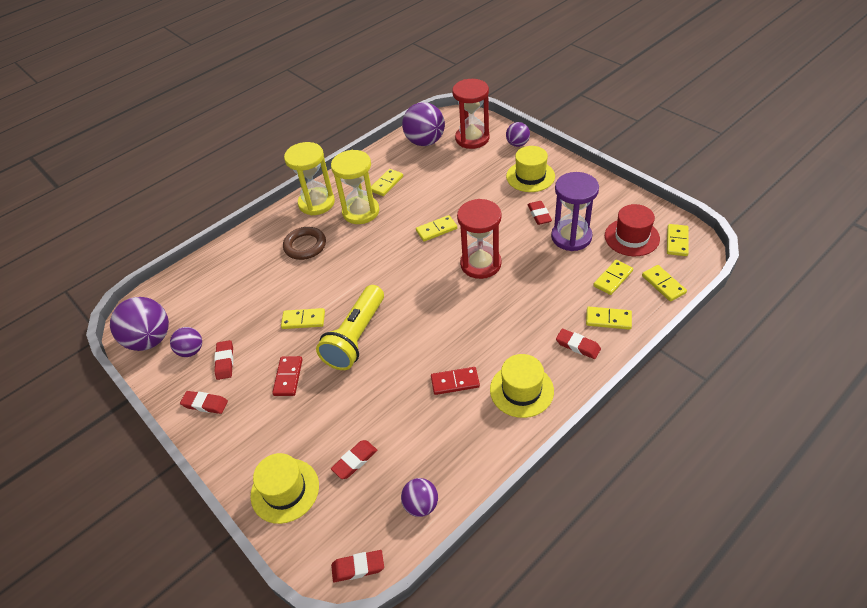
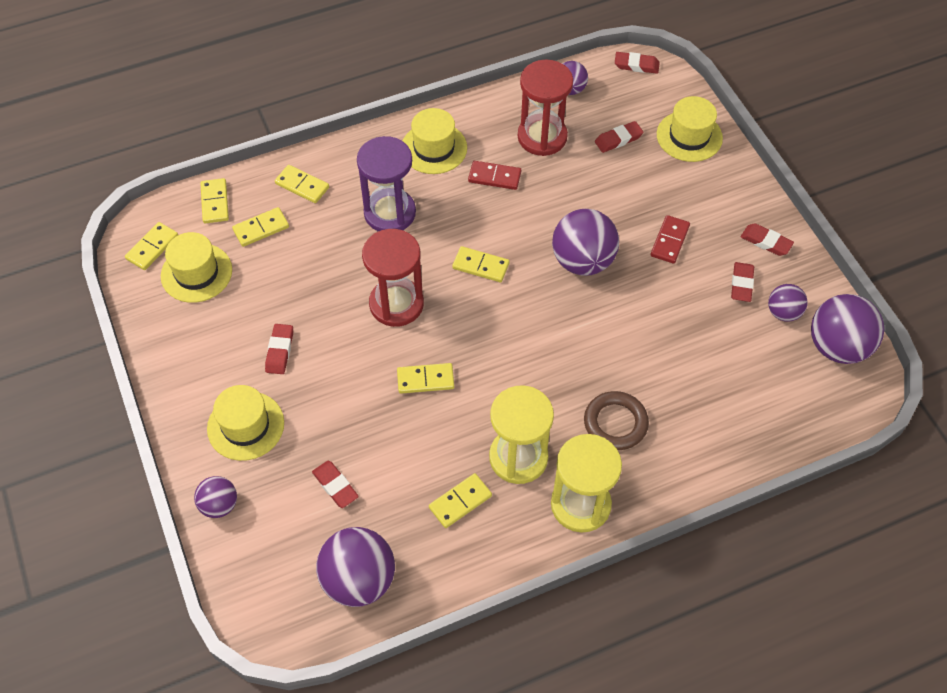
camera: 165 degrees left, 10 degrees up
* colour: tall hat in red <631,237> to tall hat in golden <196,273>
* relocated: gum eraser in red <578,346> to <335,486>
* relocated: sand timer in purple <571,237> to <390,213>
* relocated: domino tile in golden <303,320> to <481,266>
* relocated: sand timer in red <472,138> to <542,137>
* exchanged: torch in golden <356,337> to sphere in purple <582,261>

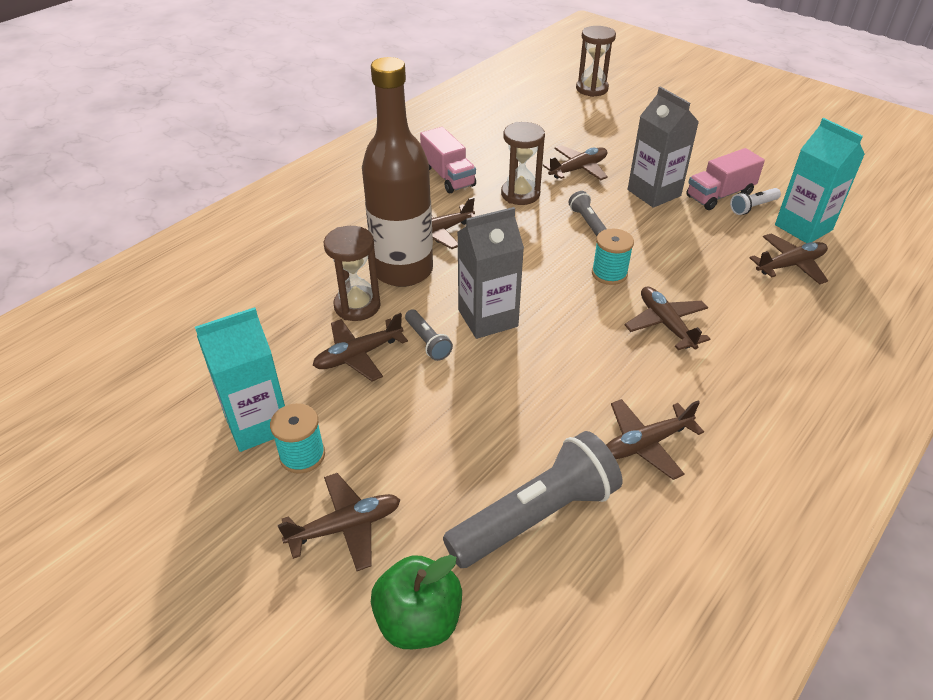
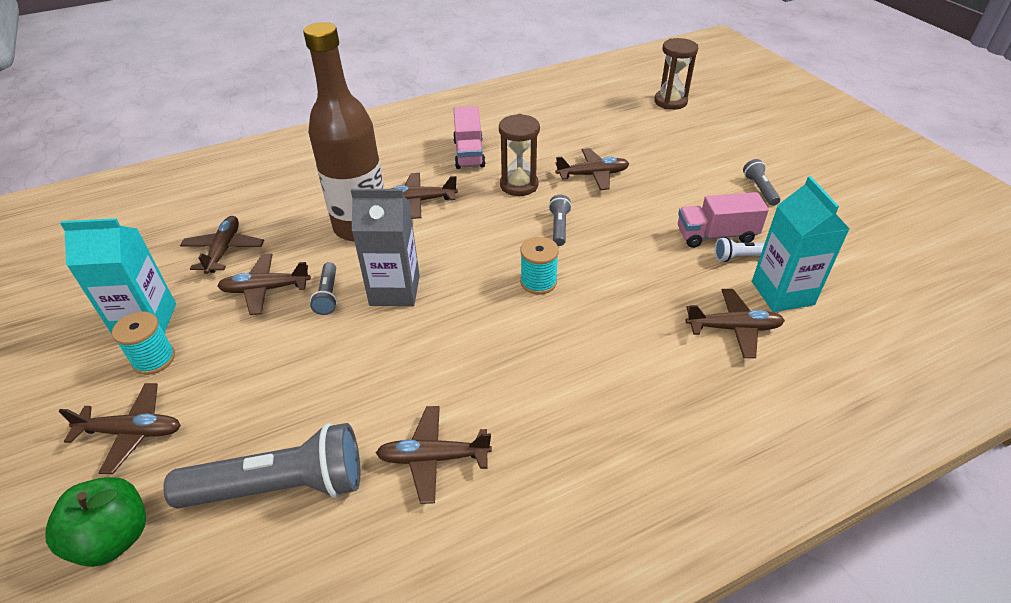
camera: 25 degrees right, 0 degrees up
* relocated: plane in russet <665,324> to <224,250>
* appeared: torch in grey <759,189>
* missing: sand timer in russet <357,306>
* missing: juice carton in grey <654,193>

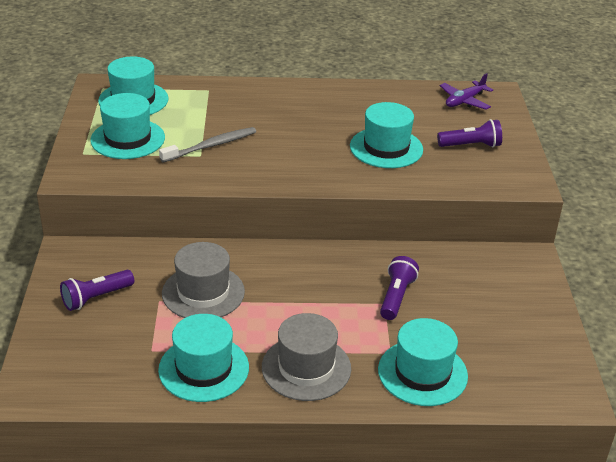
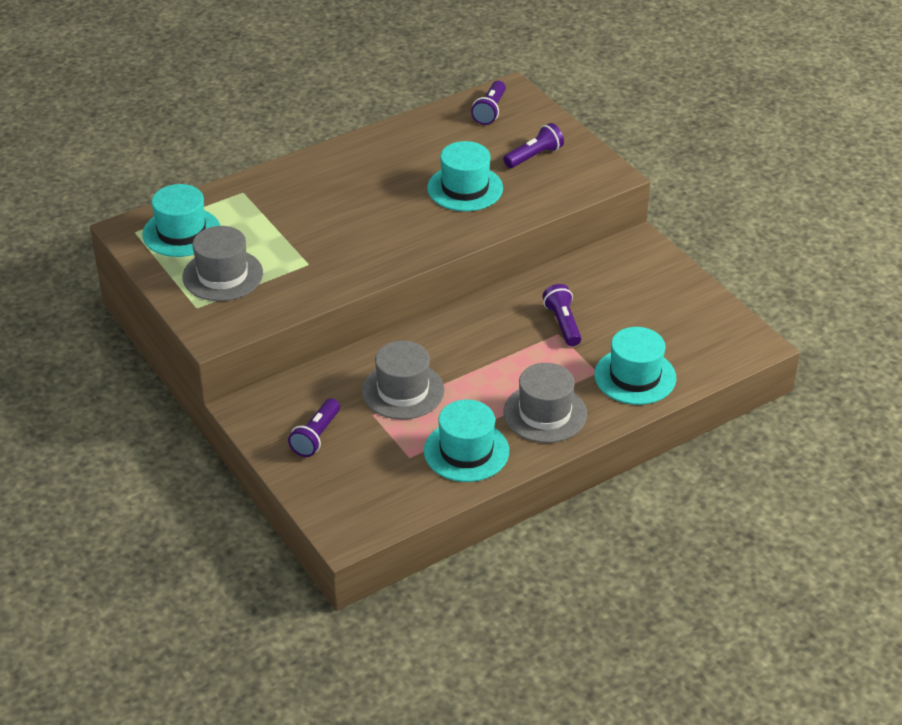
camera: 30 degrees left, 5 degrees up
* colour: tall hat in teal <128,139> to tall hat in grey <223,275>
* exchanged: plane in purple <464,101> to torch in purple <490,111>
* missing: dental brush in grey <211,146>

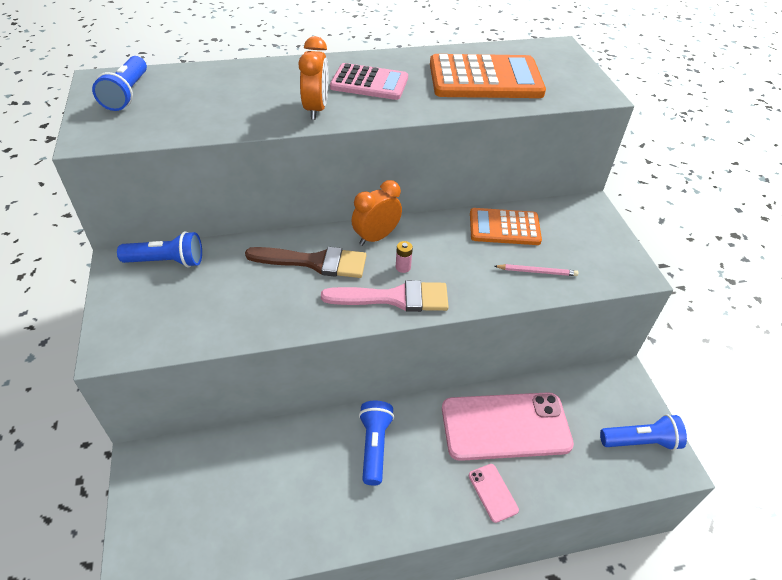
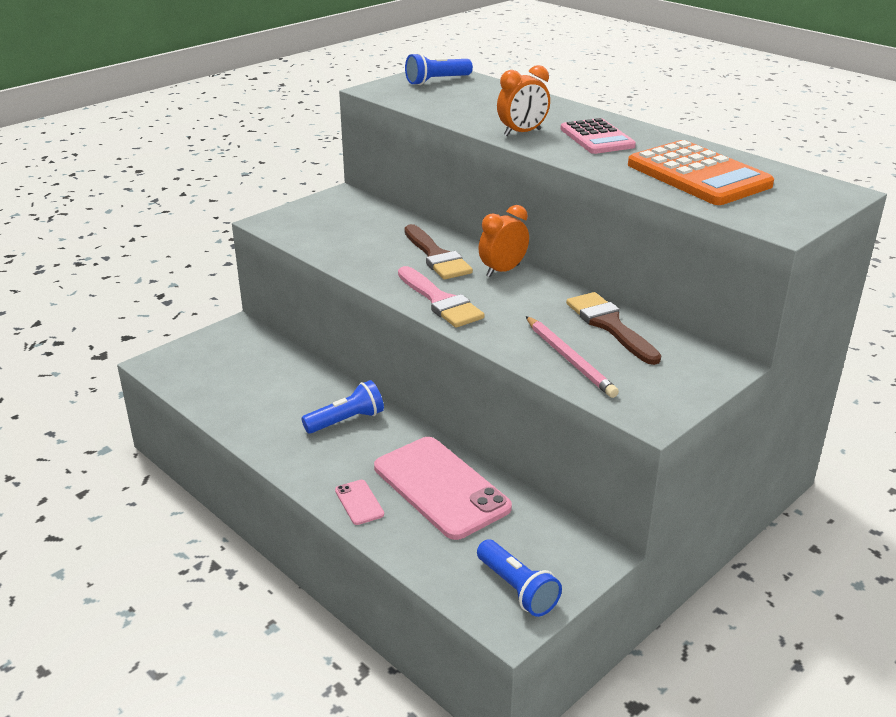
camera: 60 degrees right, 15 degrees down
* spun: phone in pink <493,492> = <359,502> 60 degrees counterclockwise
* spun: bedside clock in orange <376,237> = <503,271> 60 degrees counterclockwise
* size: lead pencil in pink <537,271> = <569,359> x1.63
* exchanged: adding machine in orange <504,227> to brush in russet <610,325>
* missing: torch in royal blue <167,261>
* missing: power cell in pink <403,267>

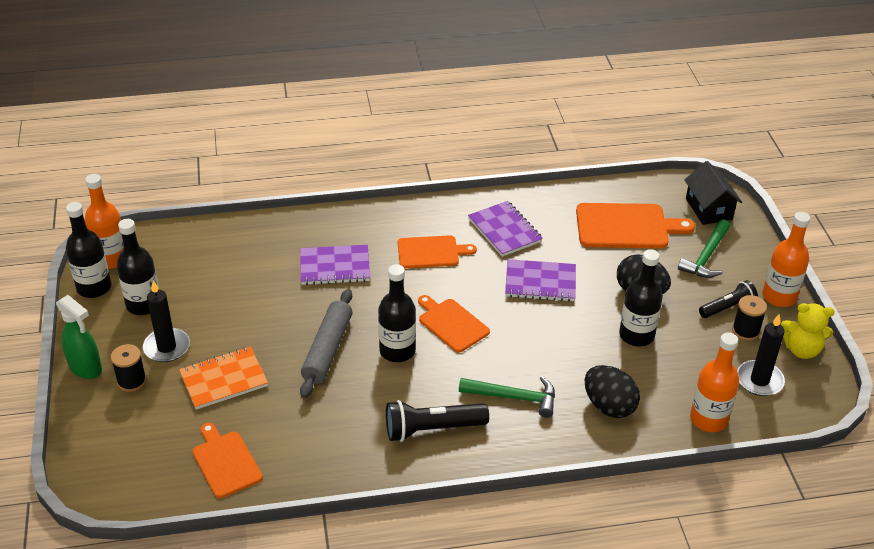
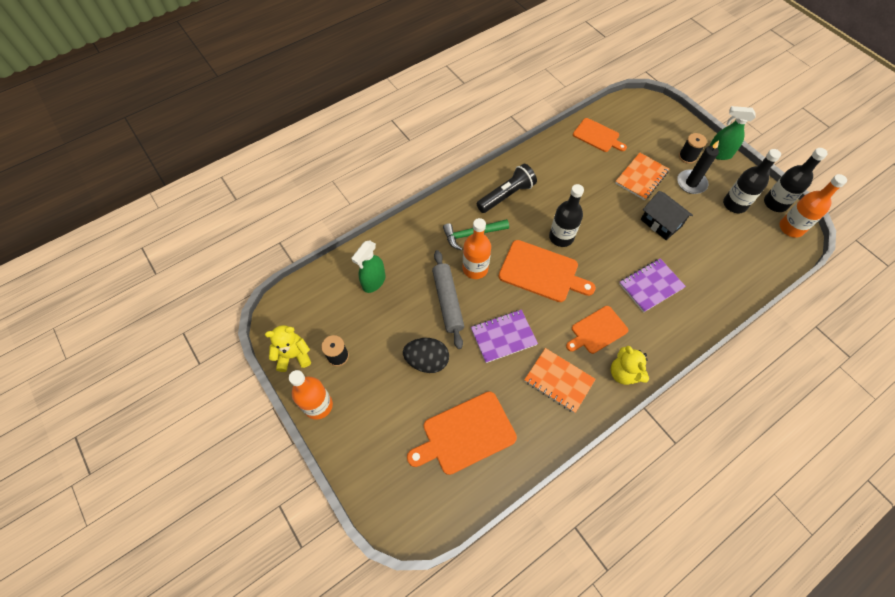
camera: 155 degrees right, 20 degrees up
* appeared: spray cleaner in emerald <373,282>
* relocated: dough roller in grey <327,350> to <447,301>
* relocated: bottle in orange <708,419> to <475,268>
* size: bread board in orange <451,324> = <541,272> x1.53
* colour: notebook in purple <504,230> to notebook in orange <558,381>
* appeared: teddy bear in golden <624,373>
* relocated: toy house in jet-black <708,209> to <661,223>
* missing: egg shape in jet-black <609,406>
* missing: bottle in jet-black <636,335>
* missing: carpenter's hammer in emerald <706,257>
* missing: torch in jet-black <727,307>
* missing: candle in jet-black <759,380>

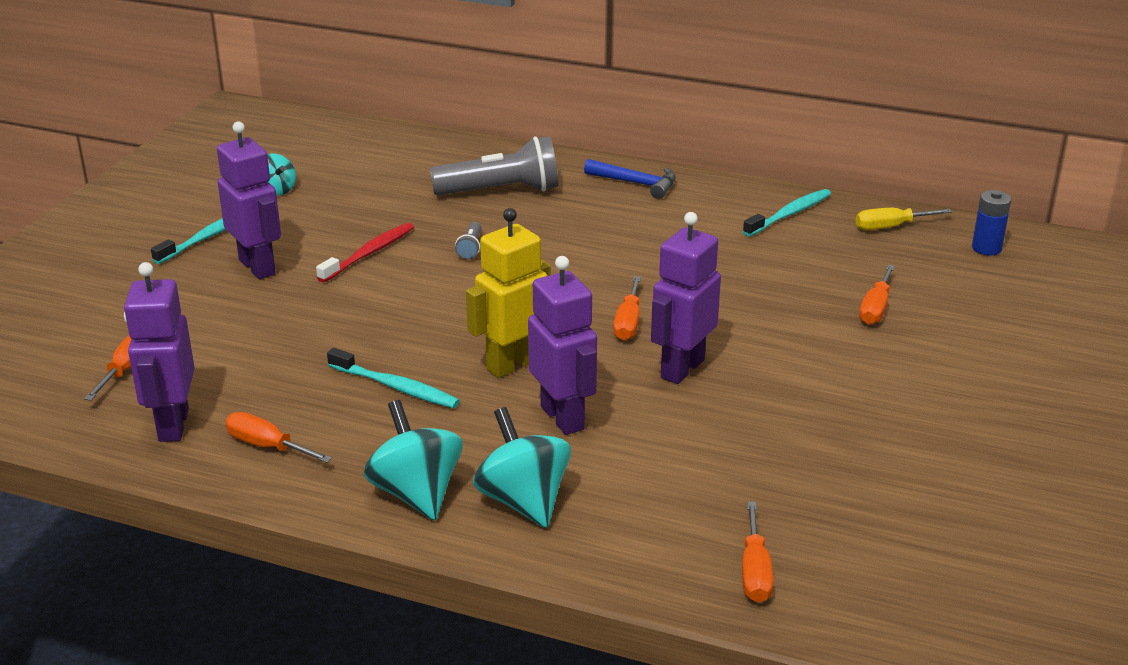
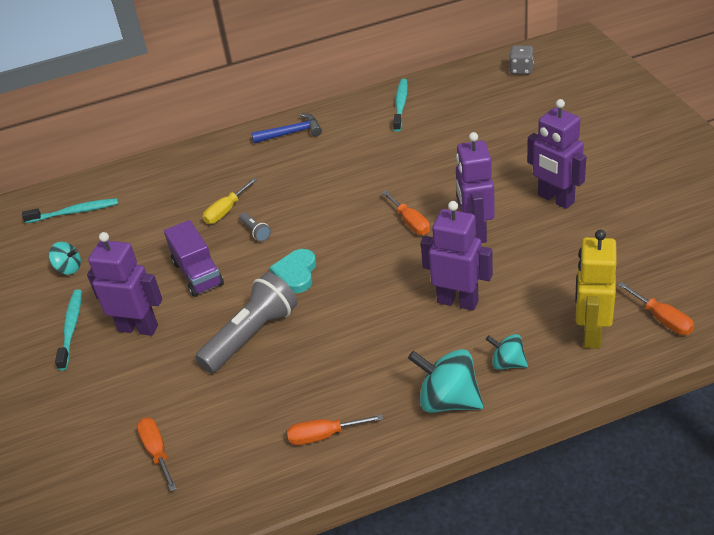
camera: 35 degrees left, 10 degrees up
* relocated: dental brush in teal <395,387> to <74,212>
* exchanged: dental brush in red <369,253> to lorry in purple <198,273>
* relocated: torch in grey <501,191> to <251,335>
* relocated: hand screwdriver in golden <890,227> to <226,211>
* appeared: heart shape in teal <296,273>
* size: toy top in teal <523,501> = <507,363> x0.58
* exchanged: power cell in royal blue <986,248> to die in grey <521,70>
* relocated: robot figure in purple <173,425> to <555,199>
* relocated: robot figure in golden <512,364> to <591,333>
* missing: hand screwdriver in orange <875,308>

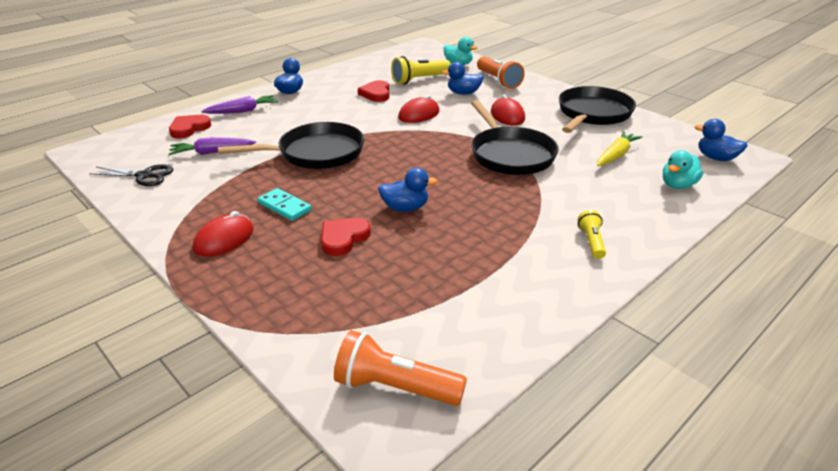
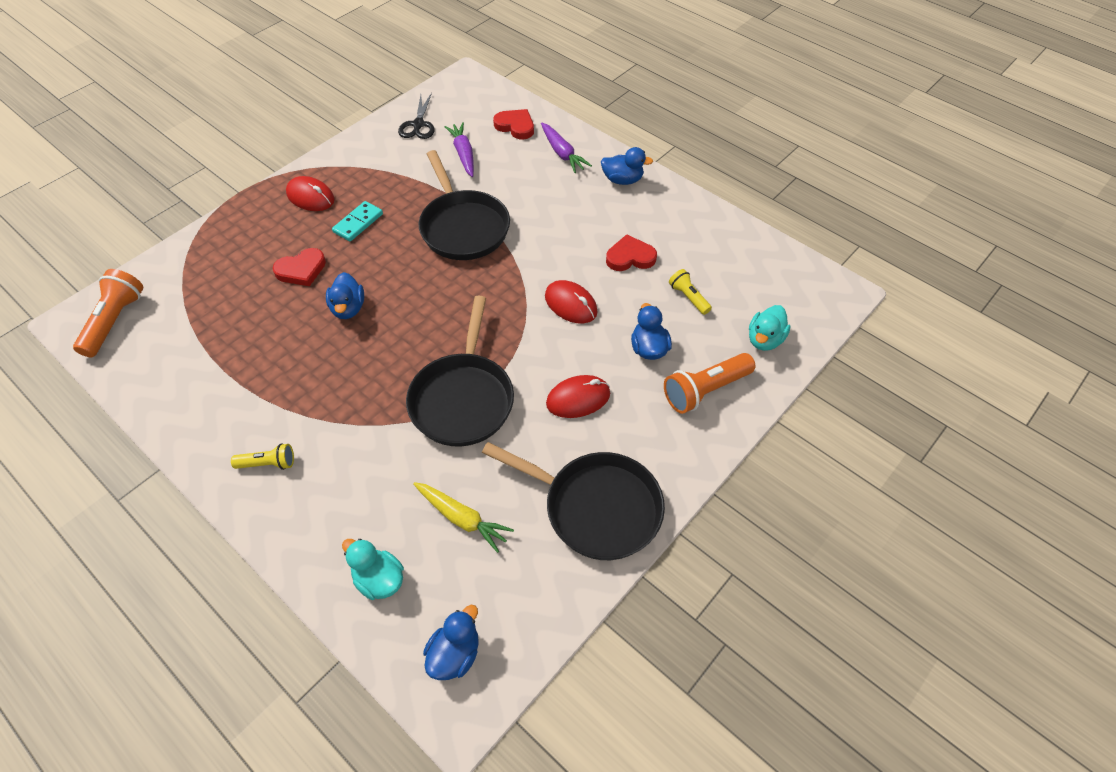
camera: 85 degrees right, 20 degrees up
* spun: heart shape in red <343,238> = <301,270> 120 degrees clockwise
* spun: frying pan in jet-black <510,154> = <463,398> 60 degrees counterclockwise
* size: torch in golden <419,80> = <688,297> x0.58

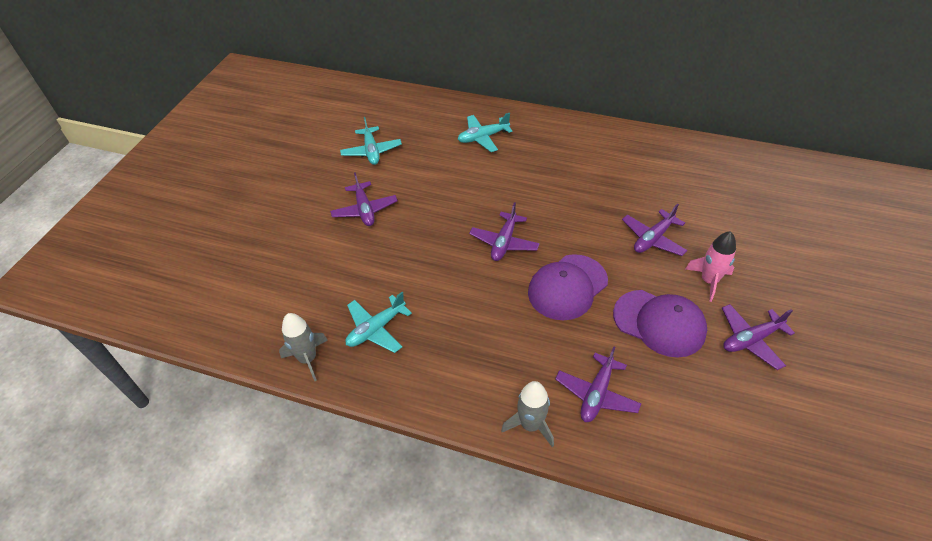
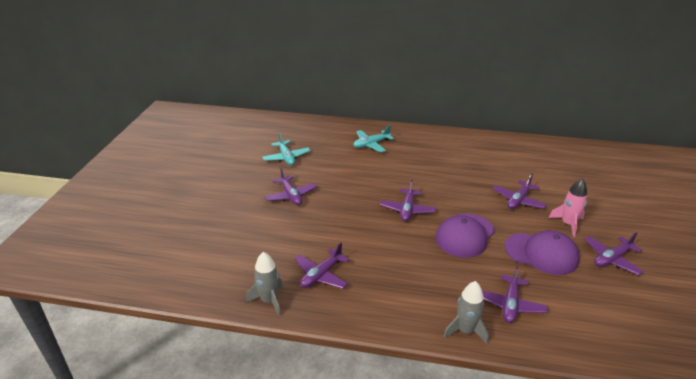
camera: 10 degrees left, 15 degrees down
* colour: plane in teal <376,329> to plane in purple <321,275>

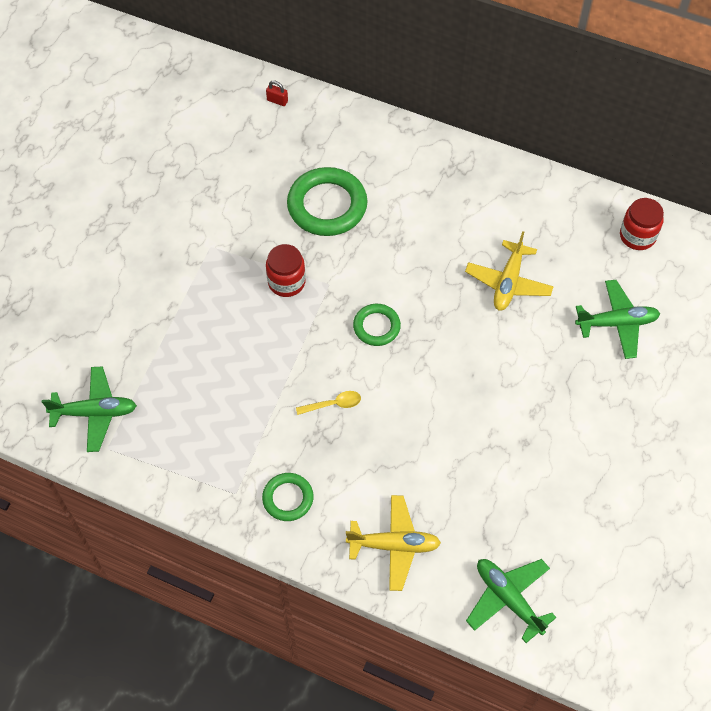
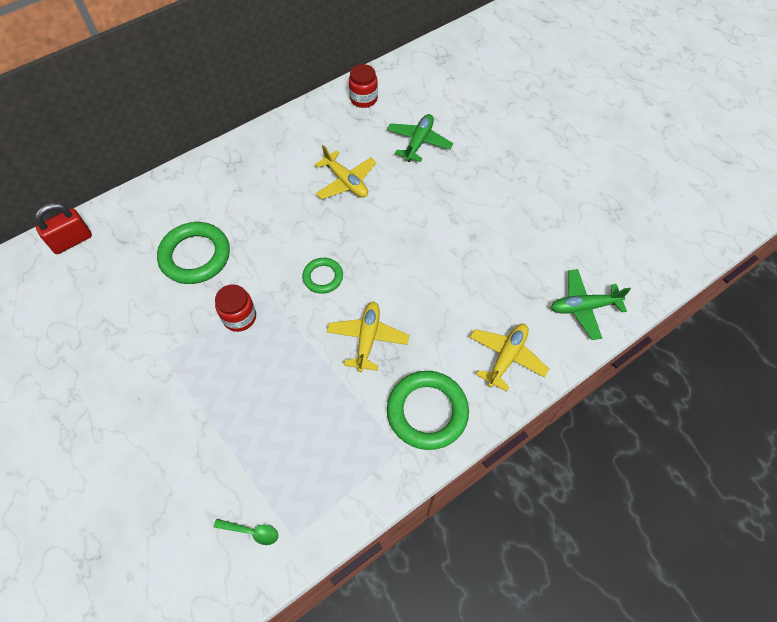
camera: 60 degrees left, 0 degrees up
* size: padlock in red <277,101> = <72,241> x2.09
* exchanged: plane in emerald <95,413> to teaspoon in emerald <251,532>
* exchanged: teaspoon in golden <333,404> to plane in golden <367,339>
* size: ring in emerald <288,498> = <427,412> x1.79

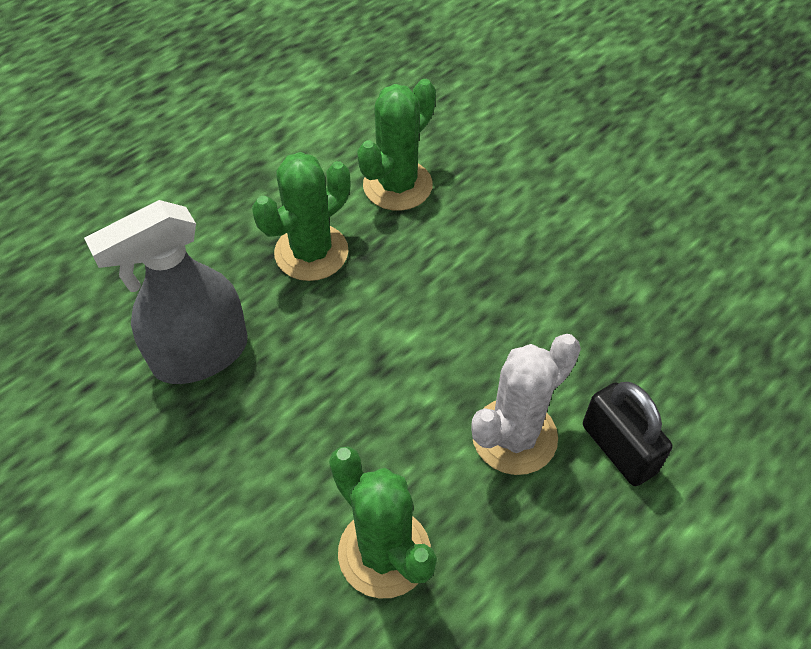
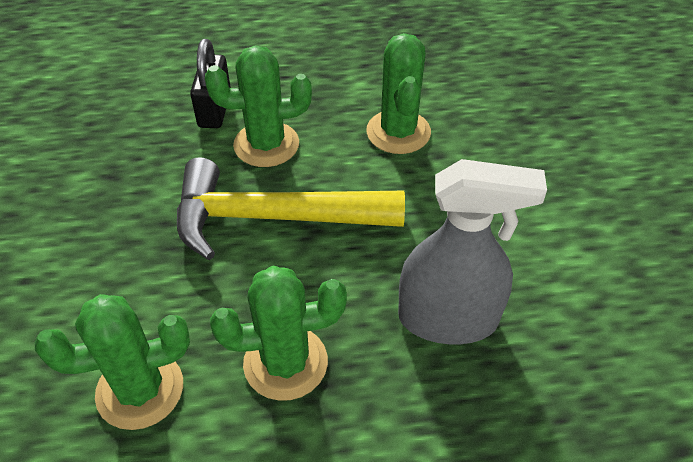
camera: 145 degrees left, 5 degrees down
* appeared: carpenter's hammer in golden <273,218>
* colour: prickly plant in pure white <514,436> to prickly plant in emerald <266,144>

